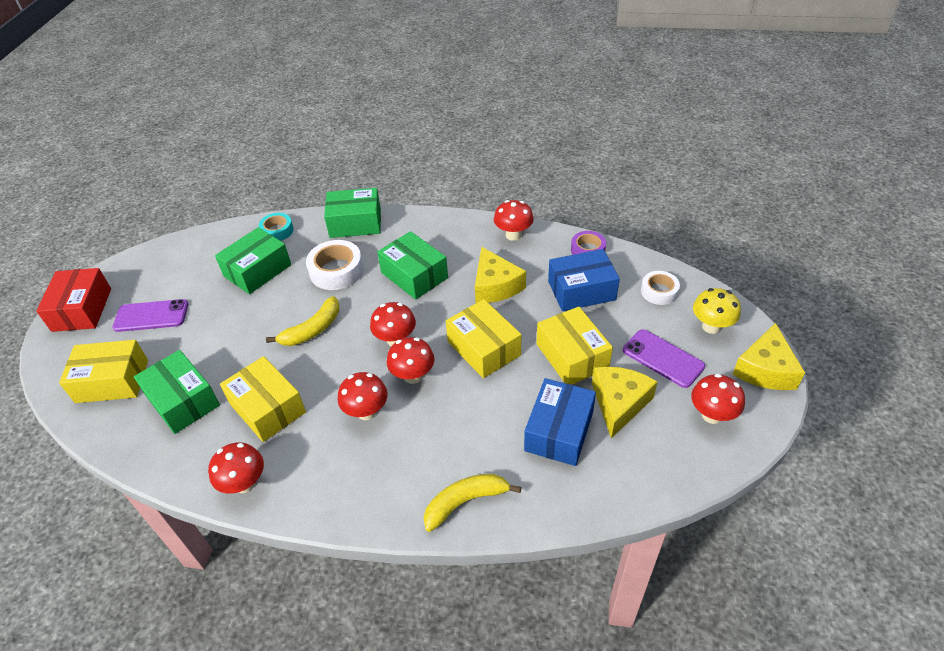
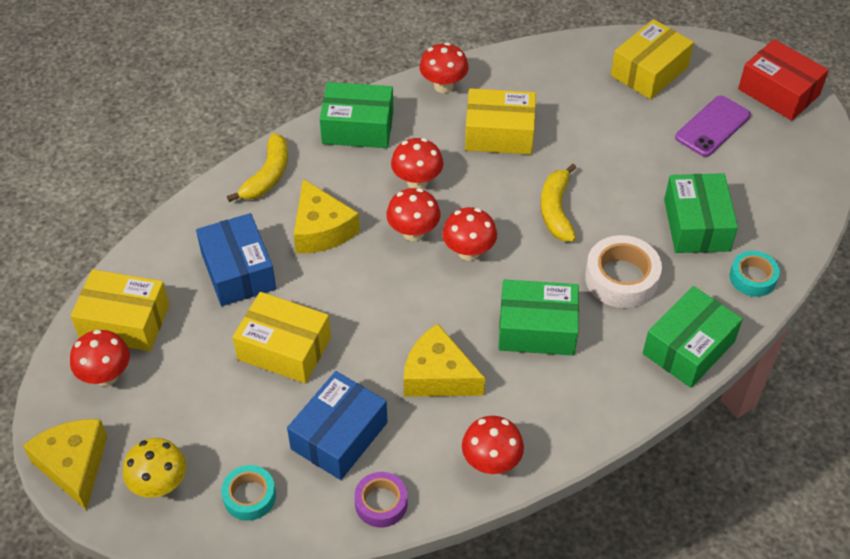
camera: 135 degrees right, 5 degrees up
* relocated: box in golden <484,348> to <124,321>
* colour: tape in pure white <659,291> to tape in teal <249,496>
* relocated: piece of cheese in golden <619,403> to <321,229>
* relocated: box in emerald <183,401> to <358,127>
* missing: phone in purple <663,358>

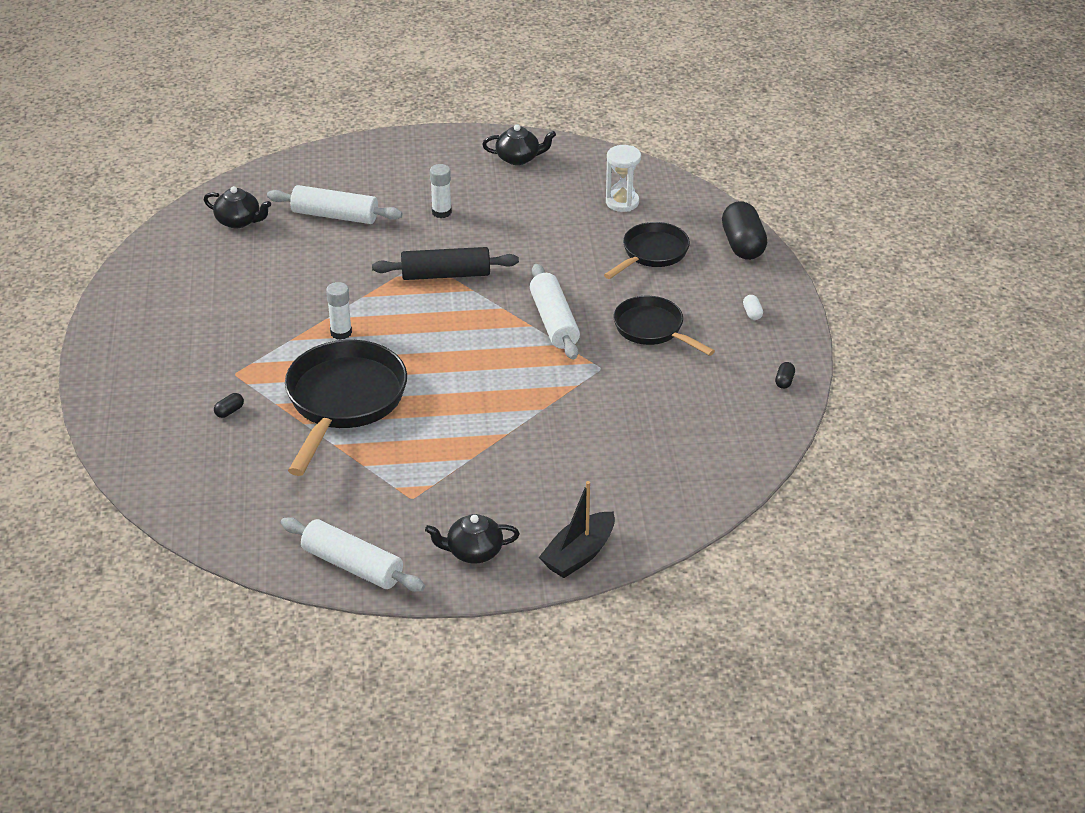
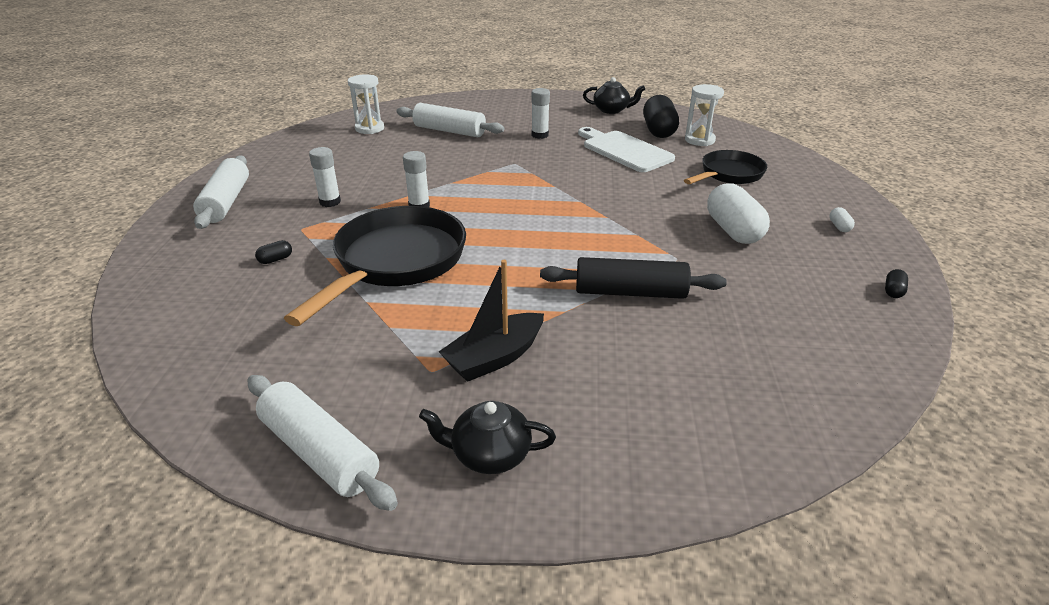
camera: 10 degrees right, 5 degrees down
* relocated: dough roller in pure white <554,321> to <226,202>
* appeared: glue in pure white <330,202>
* exchanged: china teapot in jet-black <239,221> to sand timer in pure white <369,128>
* relocated: sailboat in jet-black <579,554> to <494,357>
* relocated: dough roller in jet-black <445,275> to <630,292>
* appeared: bread board in pure white <624,150>
* relocated: pill shape in jet-black <743,245> to <658,131>
* exchanged: frying pan in jet-black <653,329> to pill shape in pure white <733,231>

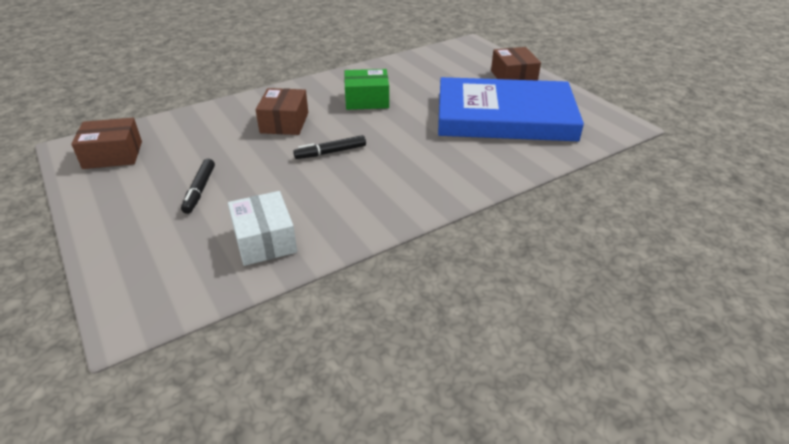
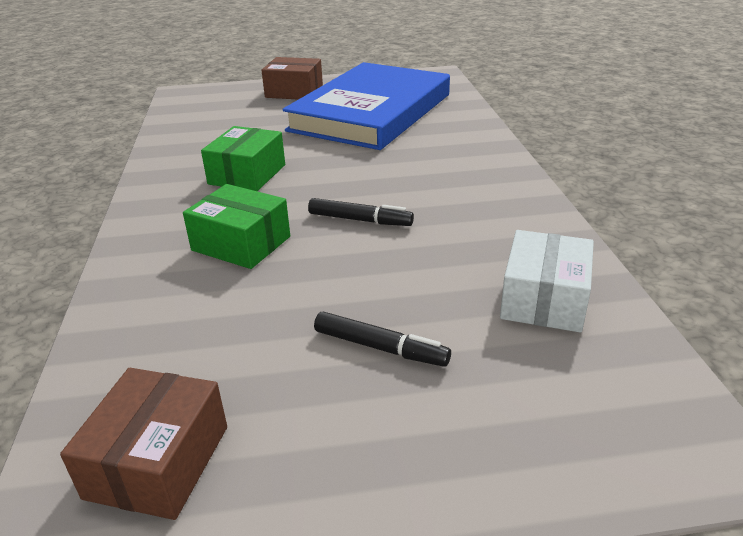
camera: 65 degrees left, 5 degrees down
* colour: box in russet <284,123> to box in emerald <241,243>
* spun: marker in jet-black <330,152> = <360,220> 75 degrees counterclockwise
* spun: box in pure white <264,240> = <544,299> 75 degrees counterclockwise

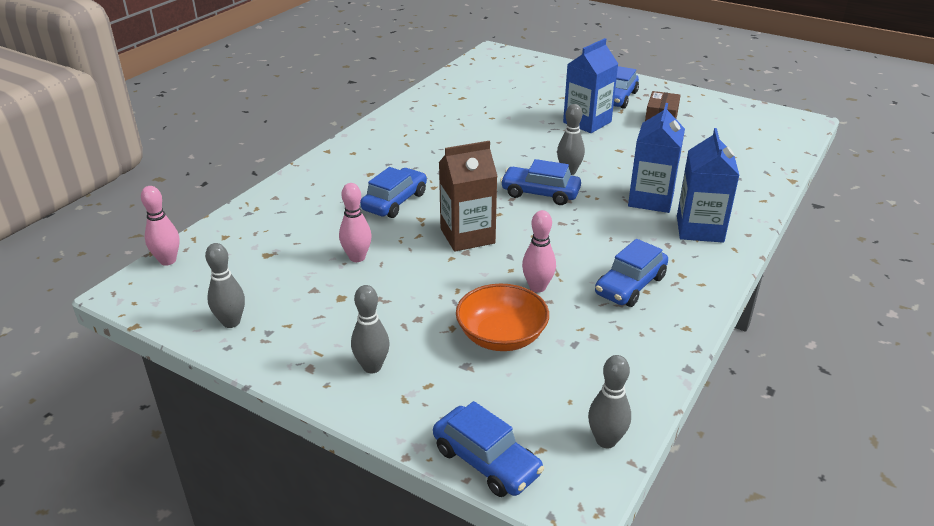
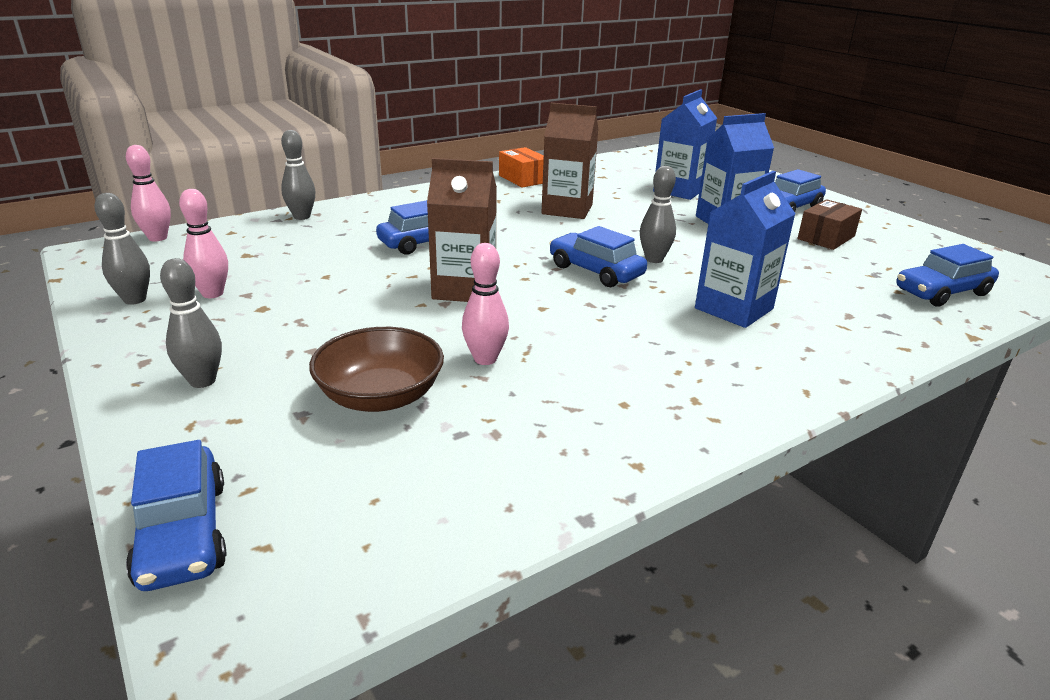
camera: 25 degrees right, 5 degrees down
* relocated: bowling pin in pink <357,257> to <212,294>
* relocated: bowling pin in grey <606,440> to <302,217>
* colour: serving bowl in orange <501,336> to serving bowl in russet <380,396>
* appeared: box in orange <523,179>
* appeared: juice carton in russet <567,209>
* relocated: juice carton in royal blue <699,229> to <679,190>
* relocated: automobile in royal blue <630,285> to <942,292>

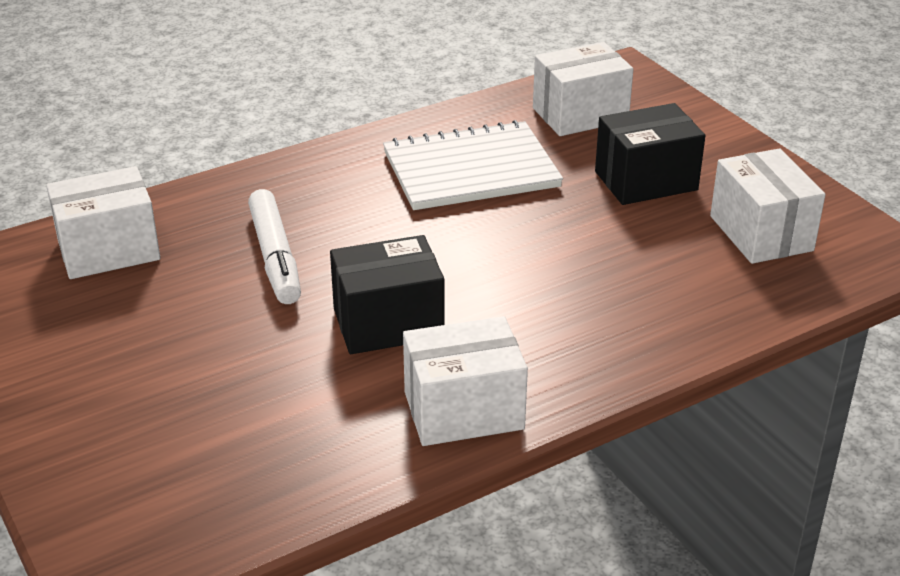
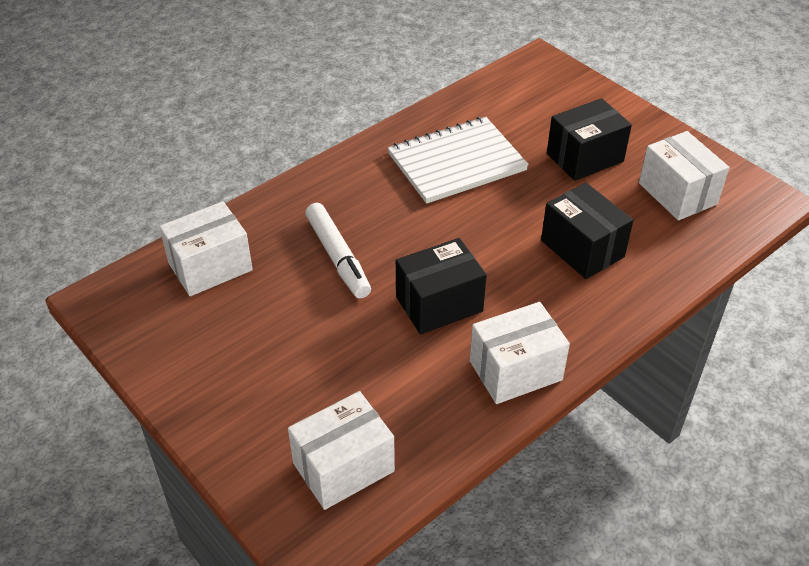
camera: 10 degrees left, 10 degrees up
* relocated: box in pure white <580,114> to <343,467>
* appeared: box in jet-black <582,249>

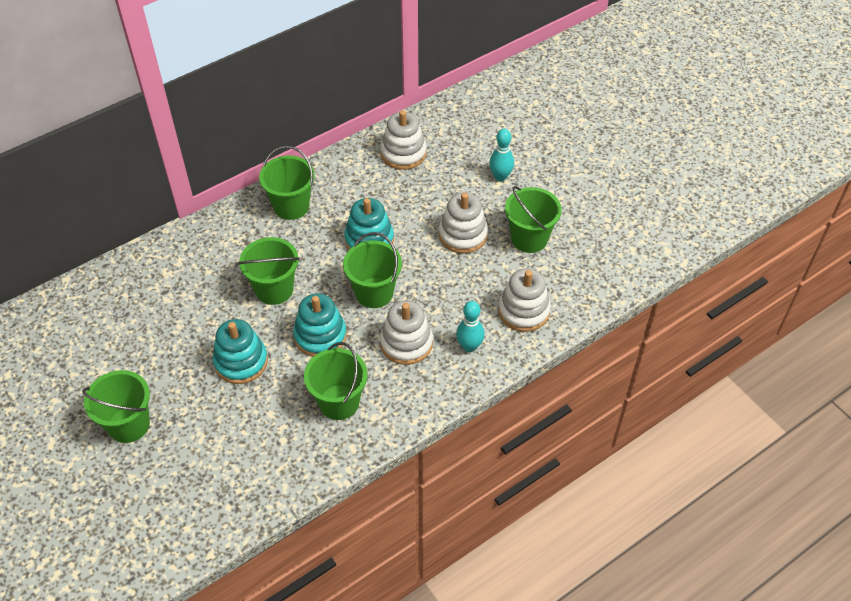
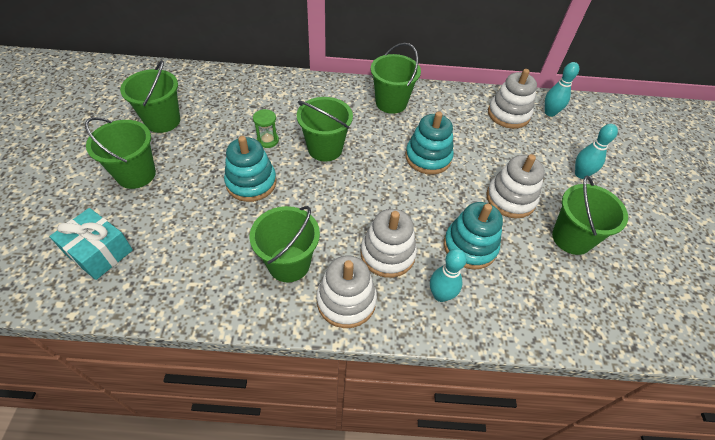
camera: 35 degrees right, 0 degrees up
* appeared: gift in teal <99,252>
* relocated: sand bucket in emerald <374,293> to <163,121>
* appeared: sand timer in emerald <267,140>
* relocated: stacking toy in pure white <523,311> to <346,301>
* relocated: stacking toy in teal <320,336> to <469,246>
* appeared: bowling pin in teal <550,113>

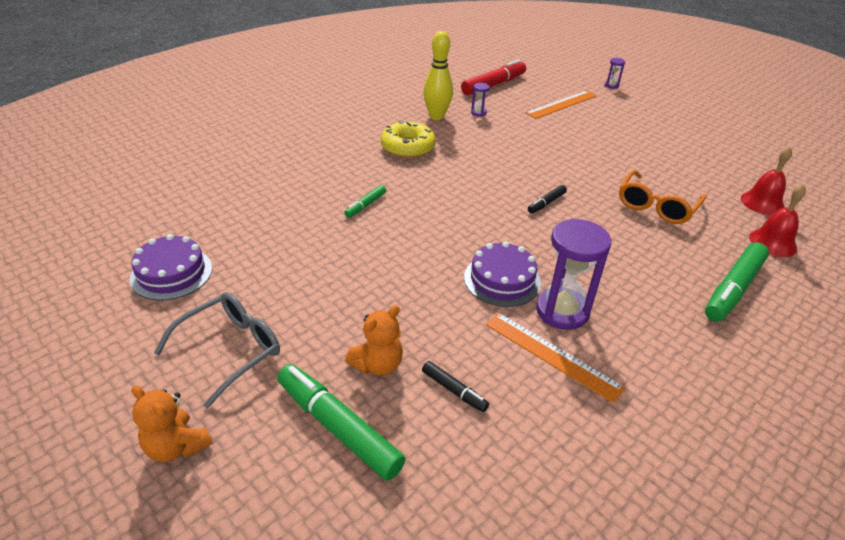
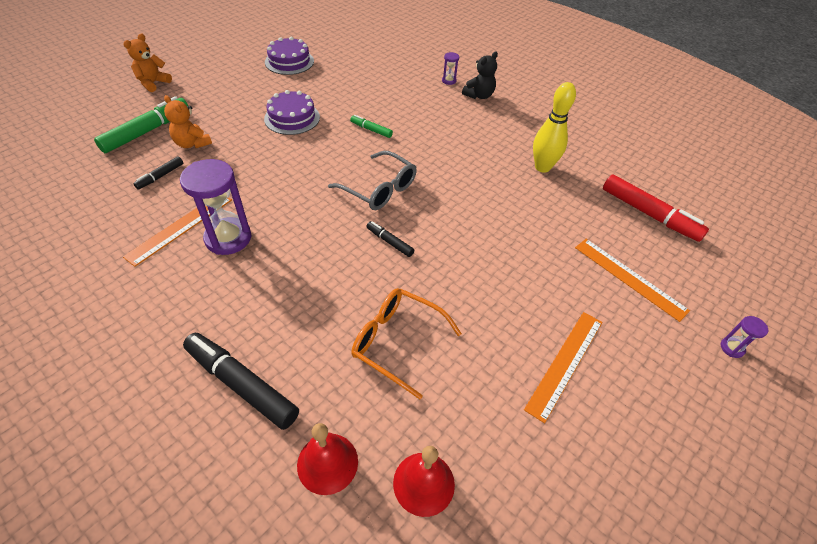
camera: 85 degrees right, 10 degrees up
* colour: marker in emerald <733,289> to marker in jet-black <242,384>
* relocated: layer cake in purple <502,280> to <292,118>
* relocated: glasses in grey <230,350> to <379,189>
* relocated: sand timer in purple <478,112> to <449,81>
* appeared: teddy bear in jet-black <479,95>
* appeared: ruler in orange <565,363>
* missing: doughnut in golden <408,147>

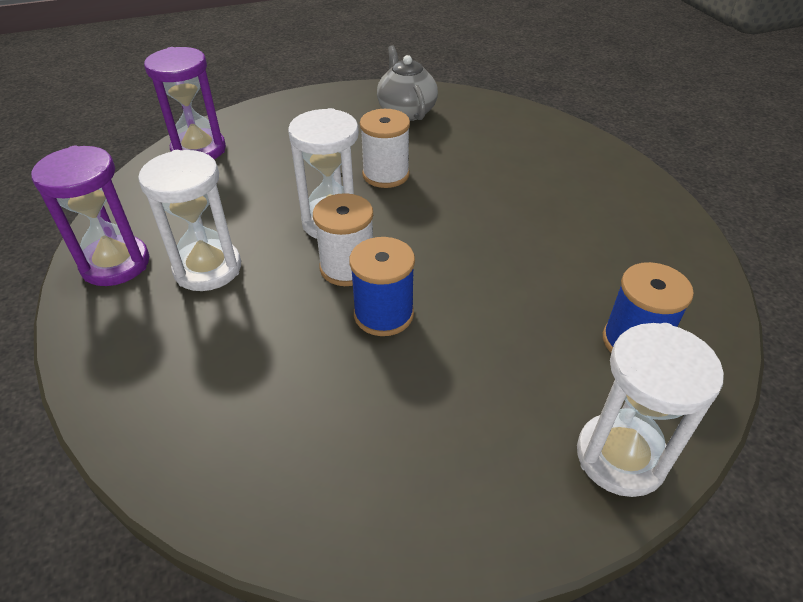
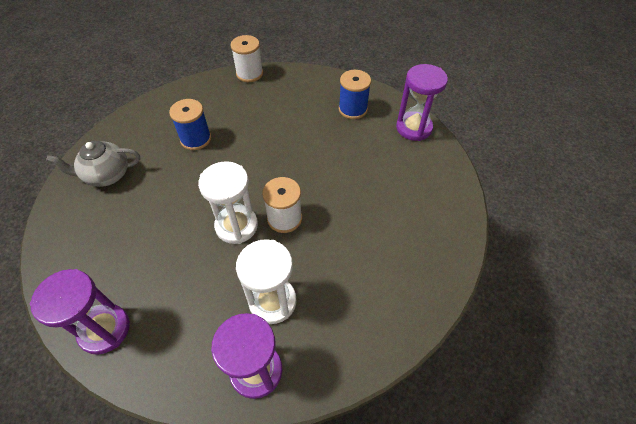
camera: 85 degrees left, 10 degrees up
* relocated: spool in royal blue <383,314> to <196,139>
* relocated: spool in pure white <386,174> to <249,74>
* colour: sand timer in pure white <620,457> to sand timer in purple <414,128>

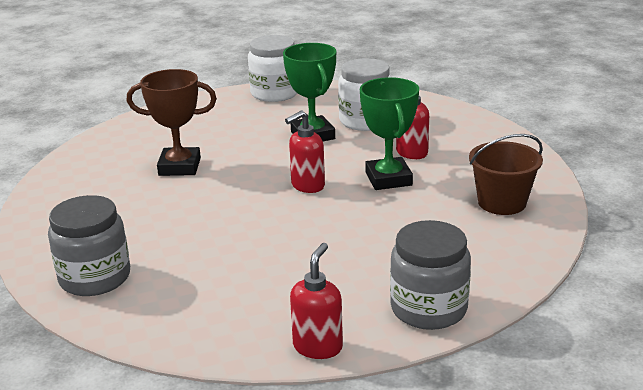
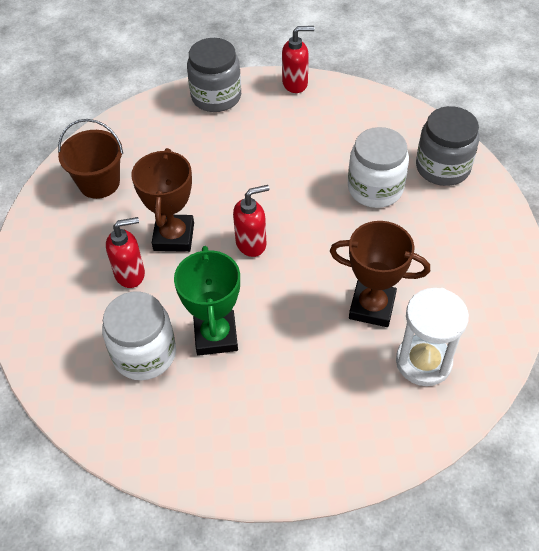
camera: 165 degrees left, 25 degrees up
* colour: trophy in emerald <388,179> to trophy in russet <174,236>
* spun: soap dispenser in red <318,346> = <295,83> 135 degrees counterclockwise
* relocated: jar in pure white <275,93> to <375,188>
* appeared: sand timer in pure white <423,362>

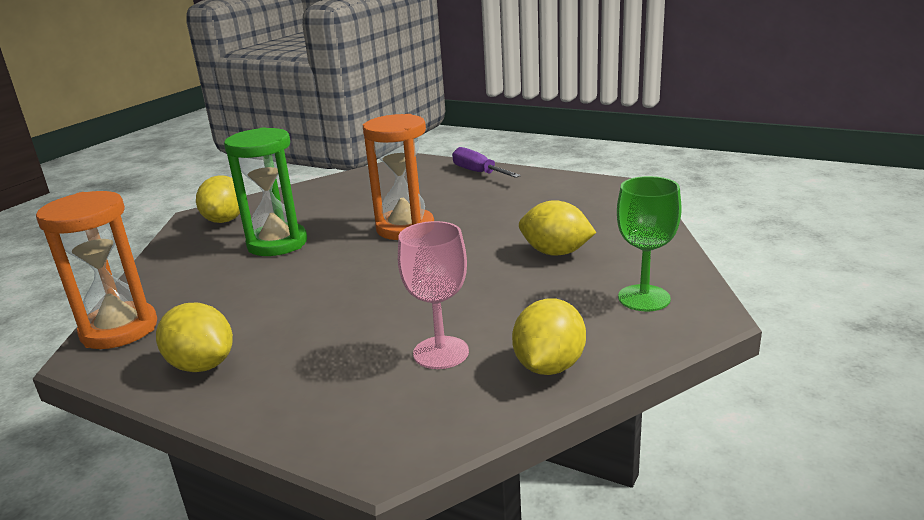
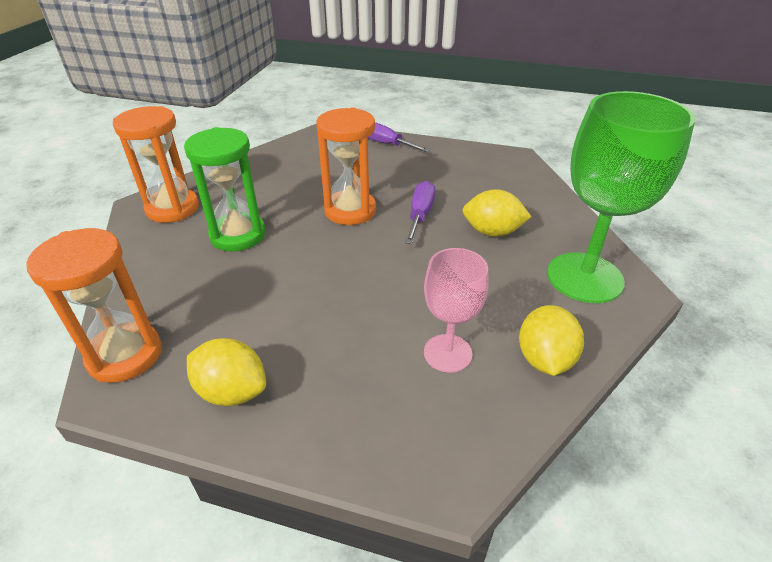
camera: 15 degrees left, 15 degrees up
* exchanged: lemon in golden <225,220> to sand timer in orange <172,208>
* appeared: hand screwdriver in purple <420,215>
* size: chalice in emerald <644,298> = <584,277> x1.77

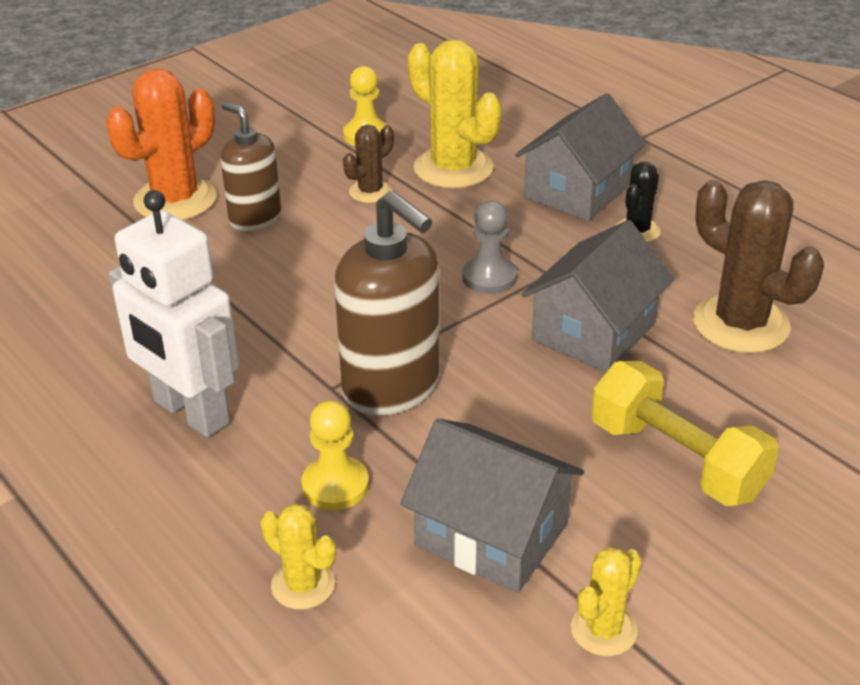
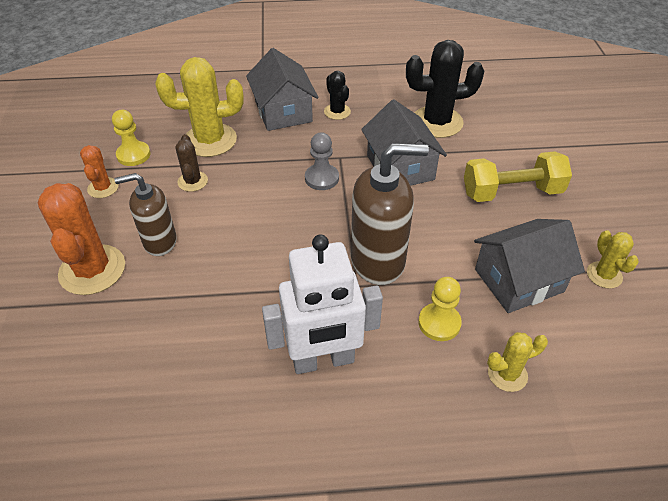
camera: 55 degrees left, 10 degrees up
* appeared: prickly plant in orange <103,188>
* colour: prickly plant in russet <740,324> to prickly plant in jet-black <437,122>

